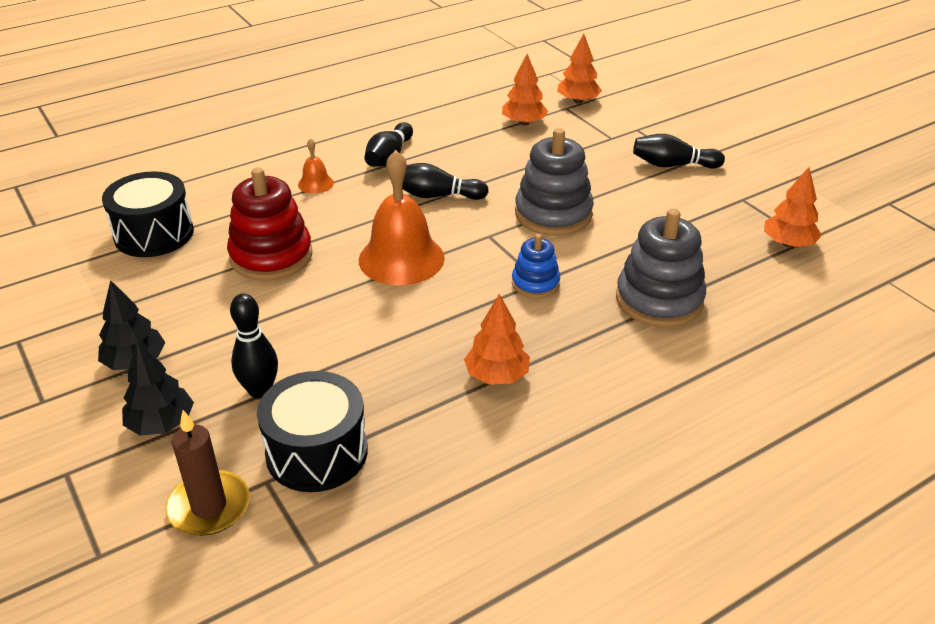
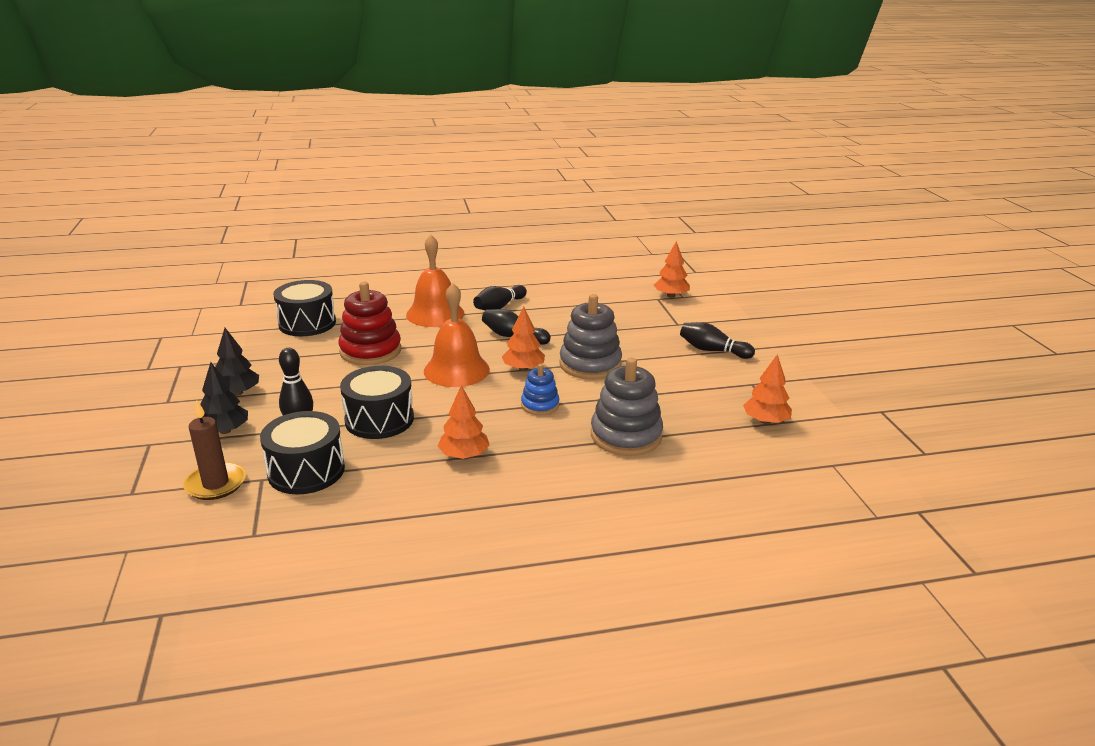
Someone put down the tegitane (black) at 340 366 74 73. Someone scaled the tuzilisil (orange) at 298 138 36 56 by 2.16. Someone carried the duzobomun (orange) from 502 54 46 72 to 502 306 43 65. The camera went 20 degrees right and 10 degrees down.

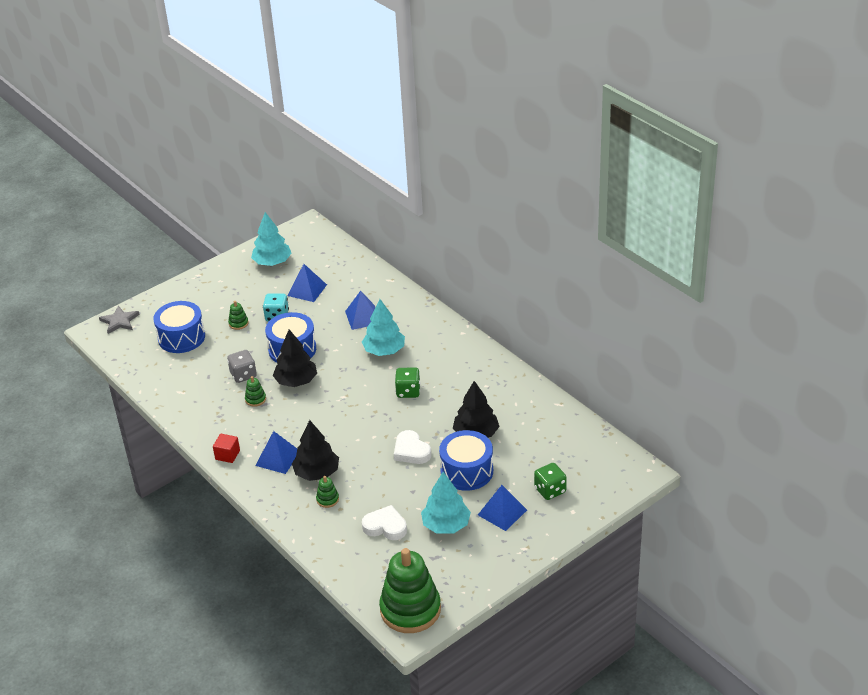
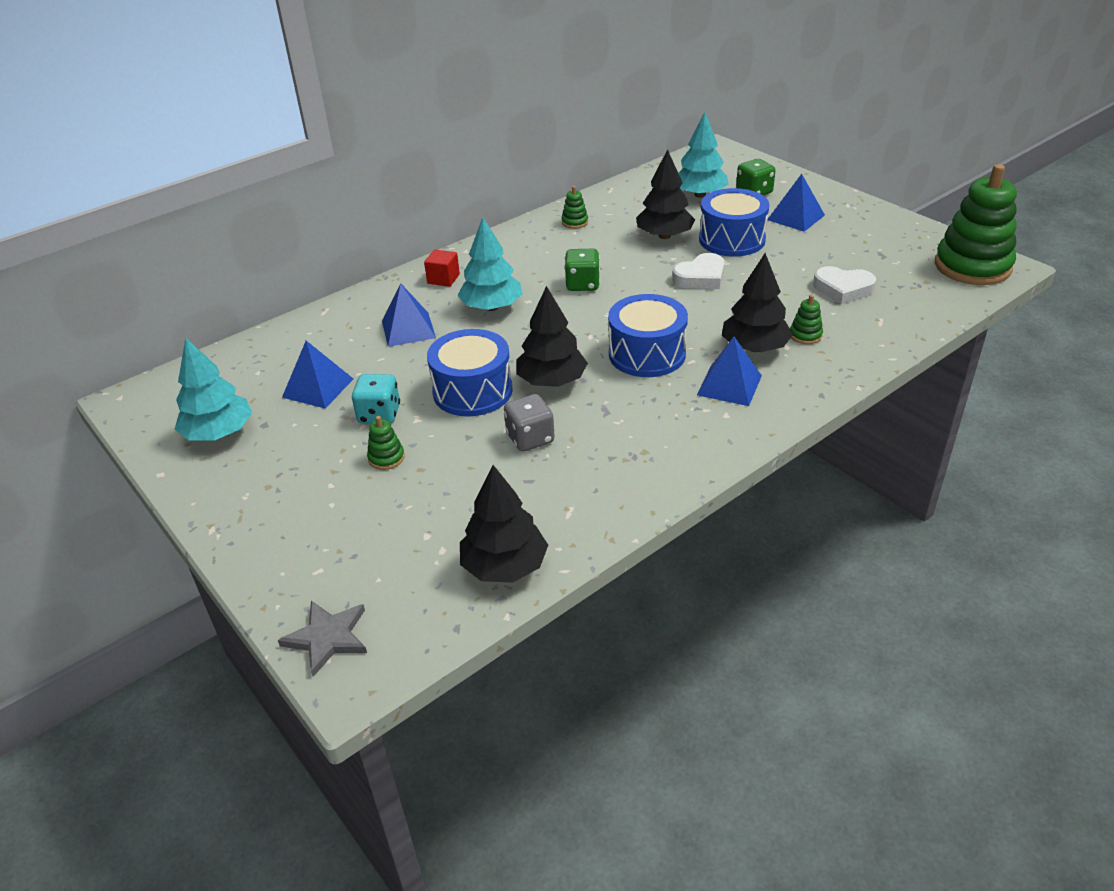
Someone carried the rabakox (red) from 213 434 27 29 to 424 249 36 38. Someone put down the duzobomun (black) at 460 465 88 117. Someone carried the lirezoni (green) from 245 376 21 31 to 562 186 26 43. Someone carried the tegitane (blue) from 153 301 52 52 to 608 294 80 83. Someone carried the duzobomun (turquoise) from 421 472 50 62 to 678 112 51 86. Someone rotated the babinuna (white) at 362 505 45 35 by 90 degrees counterclockwise. The camera went 90 degrees left and 0 degrees up.

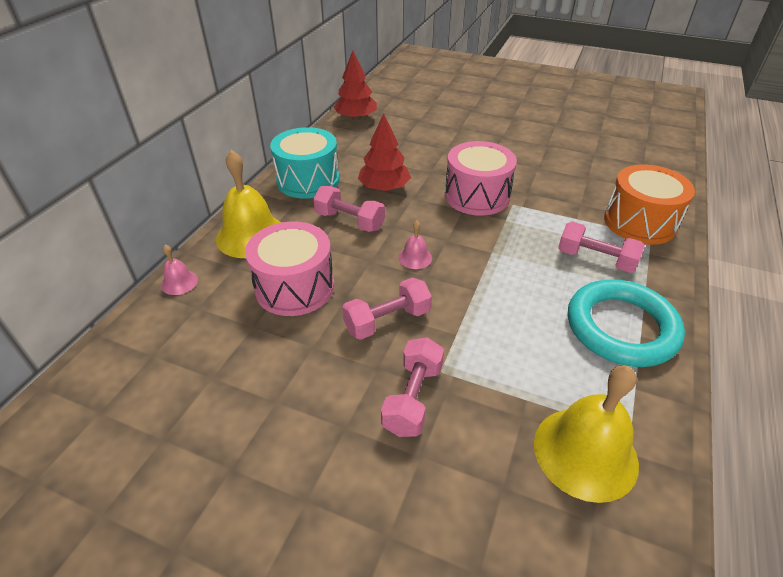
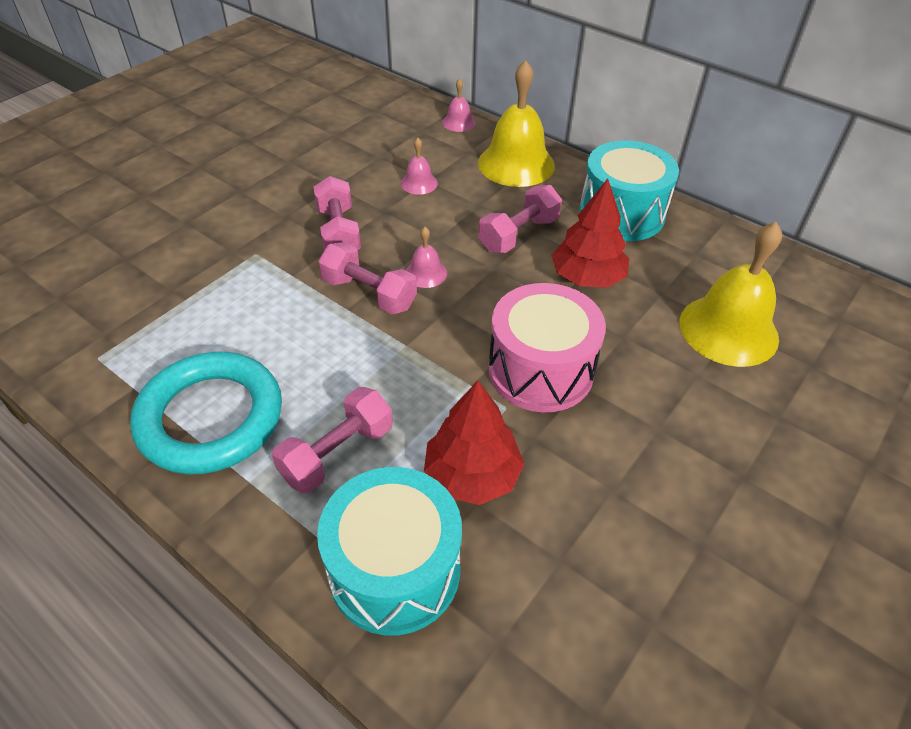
Someone repainted the tegitane (orange) at 604 164 91 81, which became the tegitane (turquoise) at 317 467 145 169. Someone carried the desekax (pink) from 381 337 63 100 to 318 242 99 72. Someone swapped the tegitane (pink) at 245 222 89 94 for the tuzilisil (pink) at 401 138 37 57. Someone carried the duzobomun (red) from 334 51 43 69 to 424 381 100 124. Someone carried the tuzilisil (yellow) from 534 365 105 138 to 679 222 103 145. The camera went 105 degrees right and 5 degrees up.

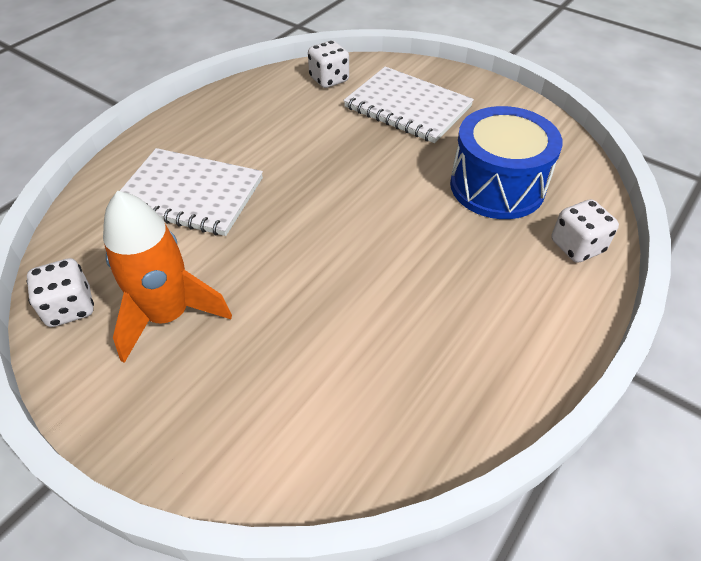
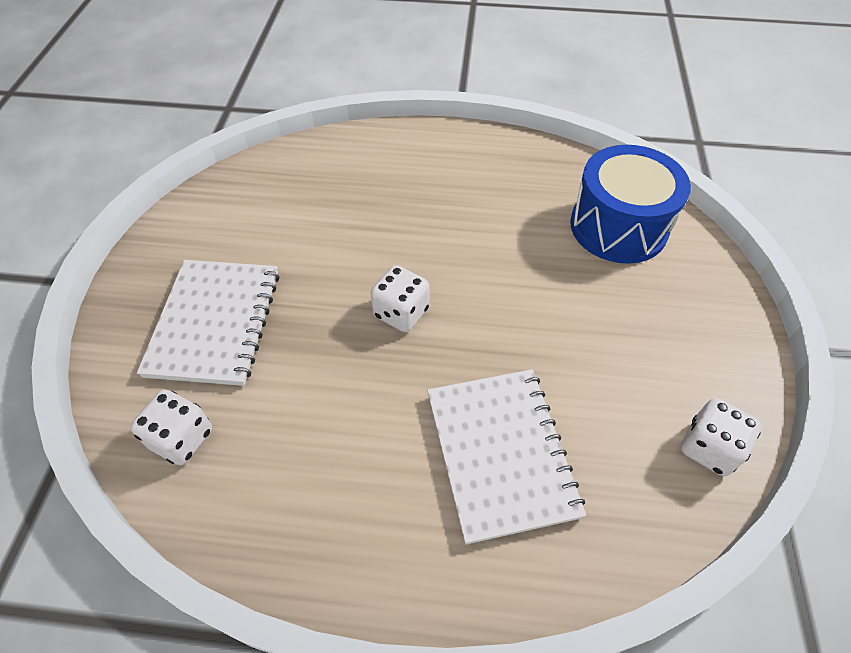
Someone carried the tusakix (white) from 552 199 67 64 to 371 265 58 67. Someone carried the tegitane (blue) from 450 106 113 113 to 570 145 121 119. Someone took away the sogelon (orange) at 103 191 129 172. The camera went 120 degrees left and 5 degrees up.

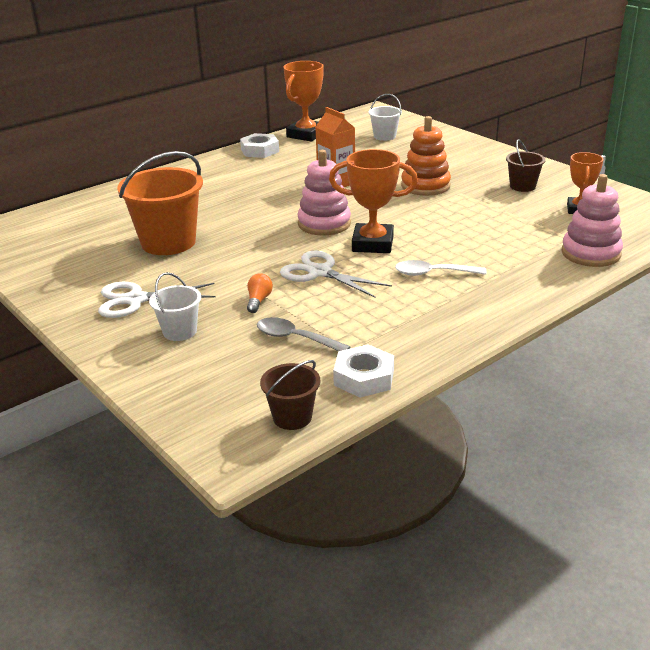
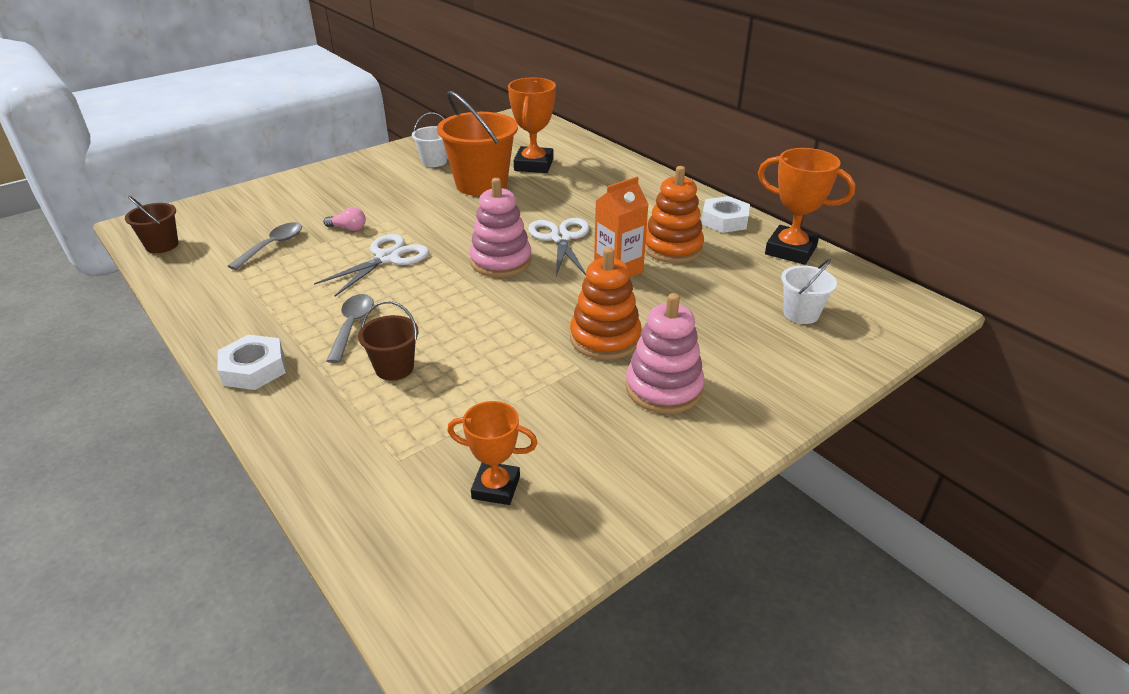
Someone carried the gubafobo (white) from 333 344 61 54 to 218 335 68 55. Someone repainted the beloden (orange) at 247 273 26 40, which became the beloden (pink) at 323 207 43 24. Someone repainted the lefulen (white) at 395 260 92 16, which became the lefulen (grey) at 326 294 48 69. Someone carried the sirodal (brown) from 506 139 40 53 to 358 301 61 80. Someone carried the sirodal (white) from 149 272 52 69 to 412 112 35 55. Someone carried the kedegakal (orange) from 329 149 89 104 to 508 77 48 96. Someone carried the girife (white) from 98 282 117 36 to 528 218 61 58. Someone carried the lirezoni (pink) from 561 174 62 93 to 626 293 79 121. Someone put down the lirezoni (orange) at 645 166 59 97. The camera went 90 degrees right and 5 degrees up.

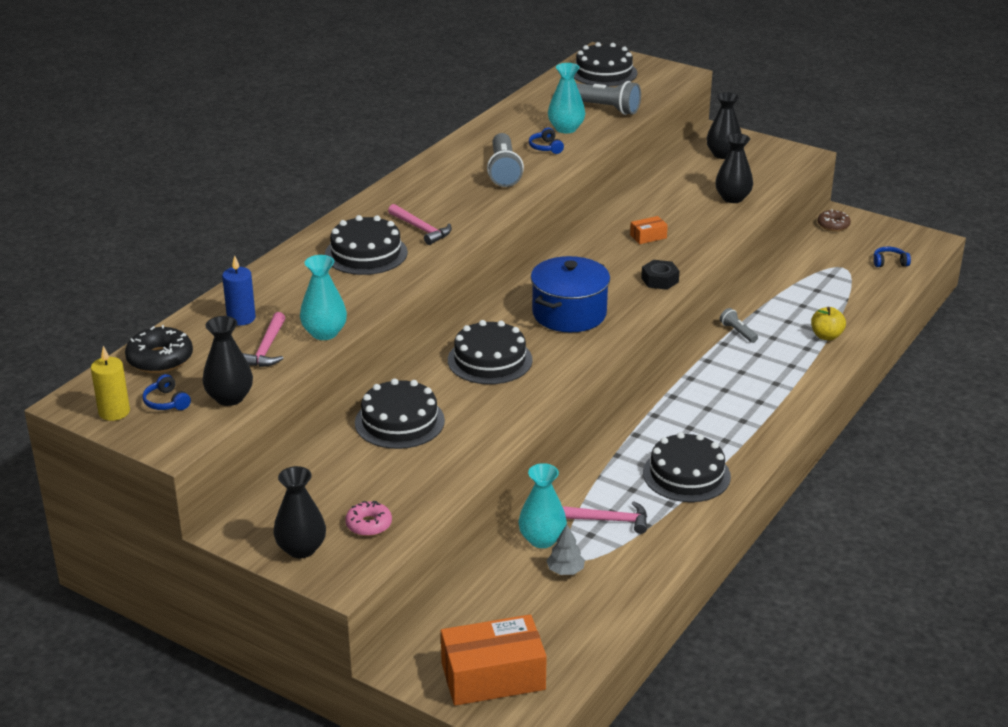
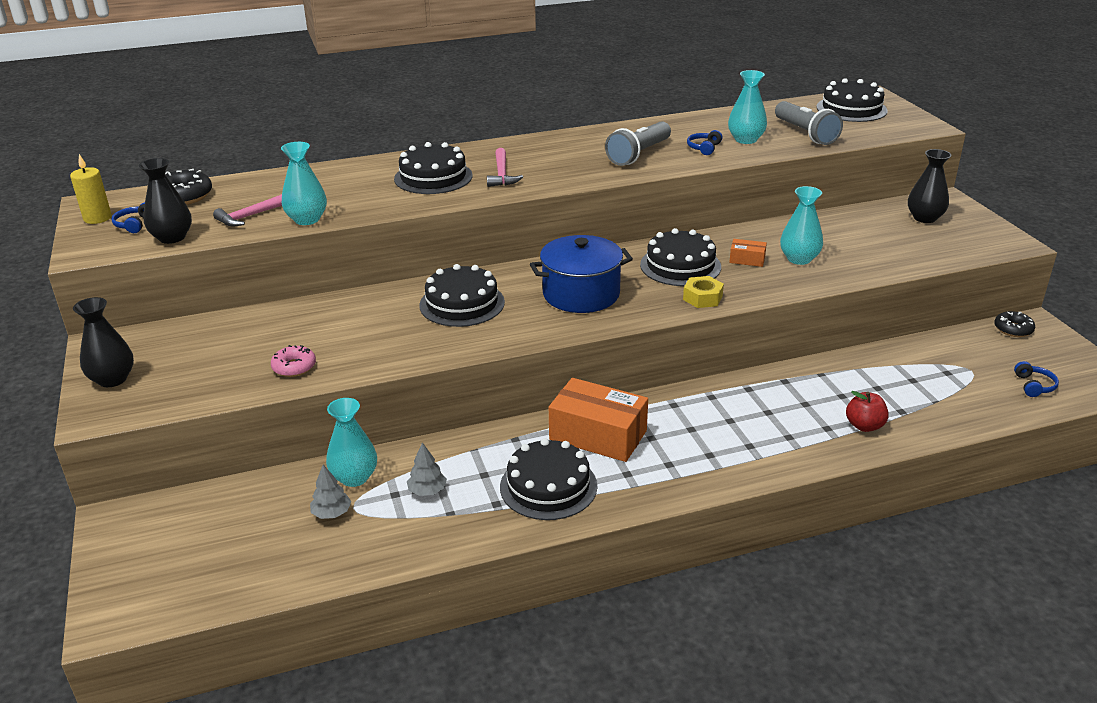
Someone carried the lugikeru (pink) from 345 501 47 35 to 271 345 45 32. Someone swapped the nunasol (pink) at 562 501 85 33 for the duzobomun (grey) at 407 442 40 54. Someone carried the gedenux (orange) from 441 615 106 91 to 549 378 99 84. Someone carried the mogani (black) from 355 378 90 71 to 640 228 81 58. Someone repainted the gubafobo (black) at 641 260 39 30, which became the gubafobo (yellow) at 683 276 41 32. Someone put down the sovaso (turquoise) at 780 186 43 79. Someone repainted the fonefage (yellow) at 811 307 35 34, which became the fonefage (red) at 846 391 43 41. Someone repainted the lugikeru (brown) at 817 209 34 22, which became the lugikeru (black) at 994 311 41 26. Someone rotated the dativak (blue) at 874 247 37 20 by 60 degrees clockwise. Someone took away the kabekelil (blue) at 222 256 34 70. Someone took away the sovaso (black) at 715 133 38 70. Someone took away the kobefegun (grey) at 720 308 38 35. The camera went 40 degrees right and 0 degrees up.

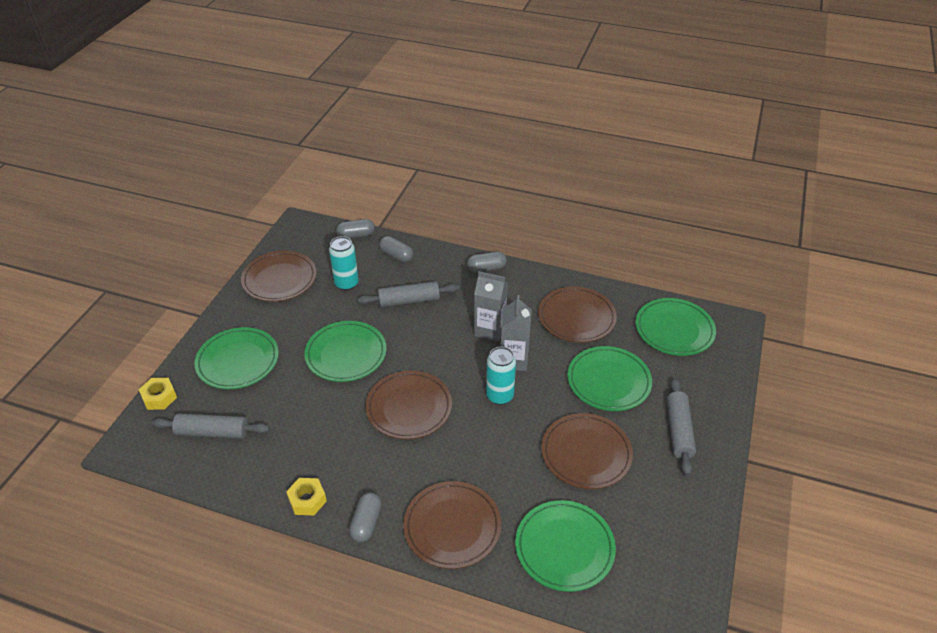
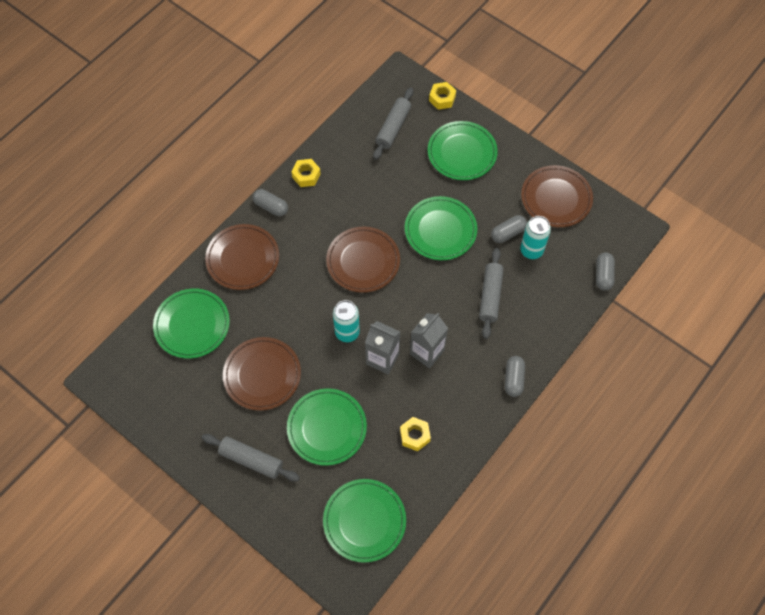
Someone swapped the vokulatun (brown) at 538 286 79 57 for the gubafobo (yellow) at 400 417 31 34. Someone carried the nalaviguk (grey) from 379 236 34 26 to 491 215 36 28. The camera went 110 degrees right and 20 degrees up.

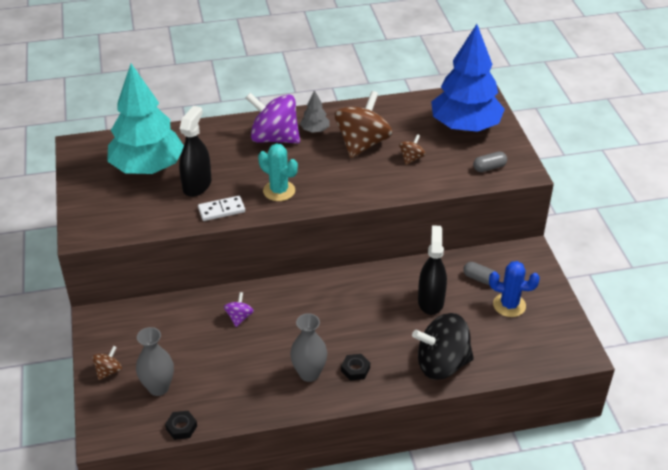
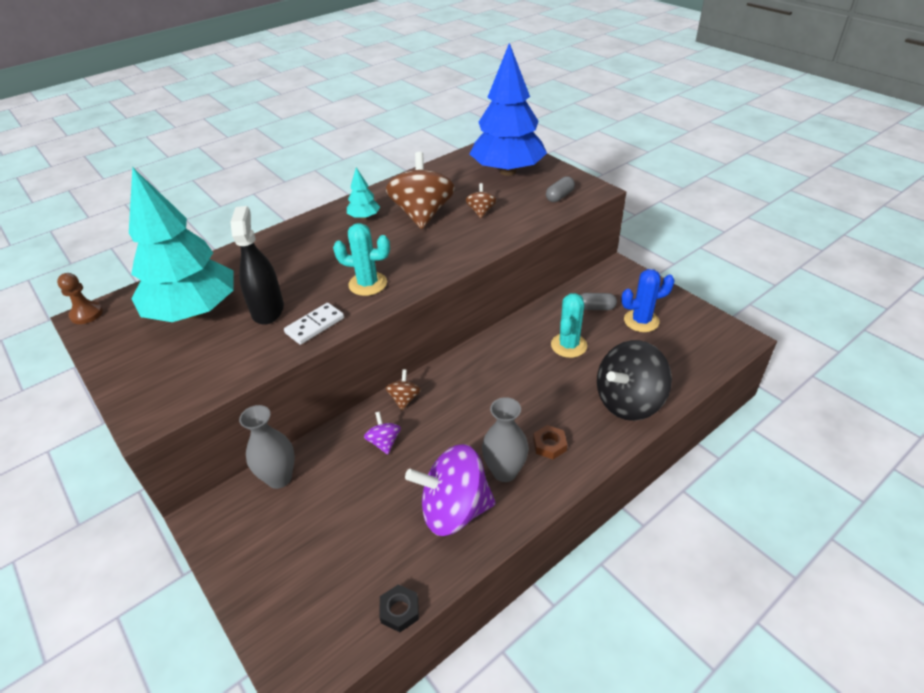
Someone put down the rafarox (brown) at 57 273 46 51. Someone carried the sovaso (grey) from 136 327 38 69 to 239 405 56 84. Someone repainted the duzobomun (grey) at 300 90 30 43, which became the duzobomun (turquoise) at 347 168 33 51. Someone carried the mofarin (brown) from 92 346 30 34 to 386 369 35 41. Someone carried the mofarin (purple) from 245 93 55 51 to 405 444 91 92. Someone repainted the gubafobo (black) at 341 354 29 27, which became the gubafobo (brown) at 533 425 34 34. Someone swapped the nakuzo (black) at 418 225 29 90 for the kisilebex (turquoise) at 551 293 36 65. The camera went 25 degrees left and 0 degrees up.

